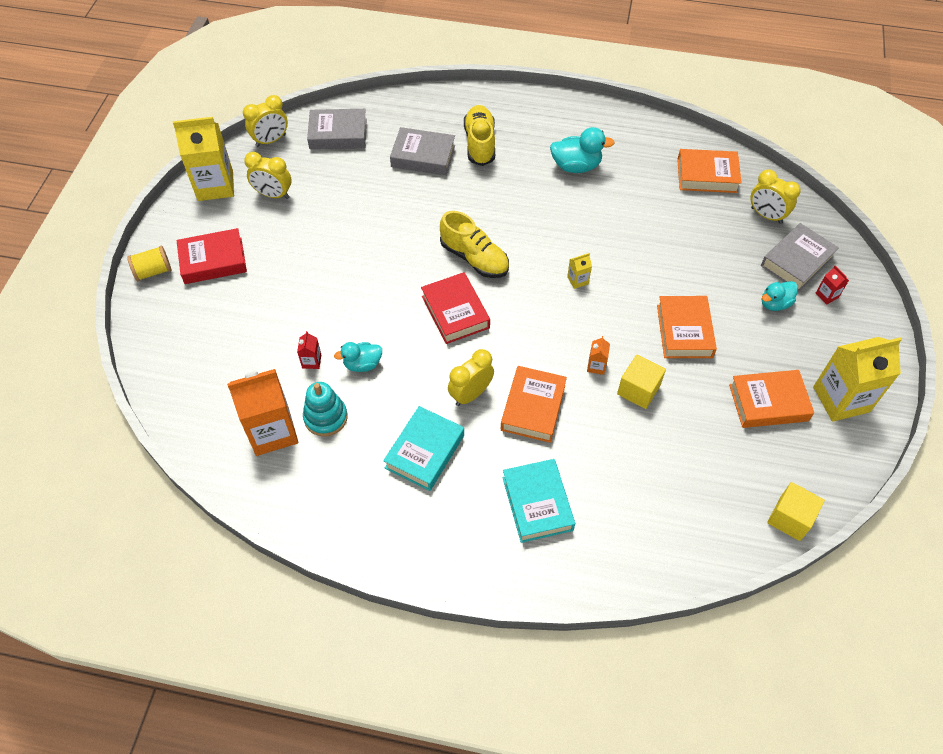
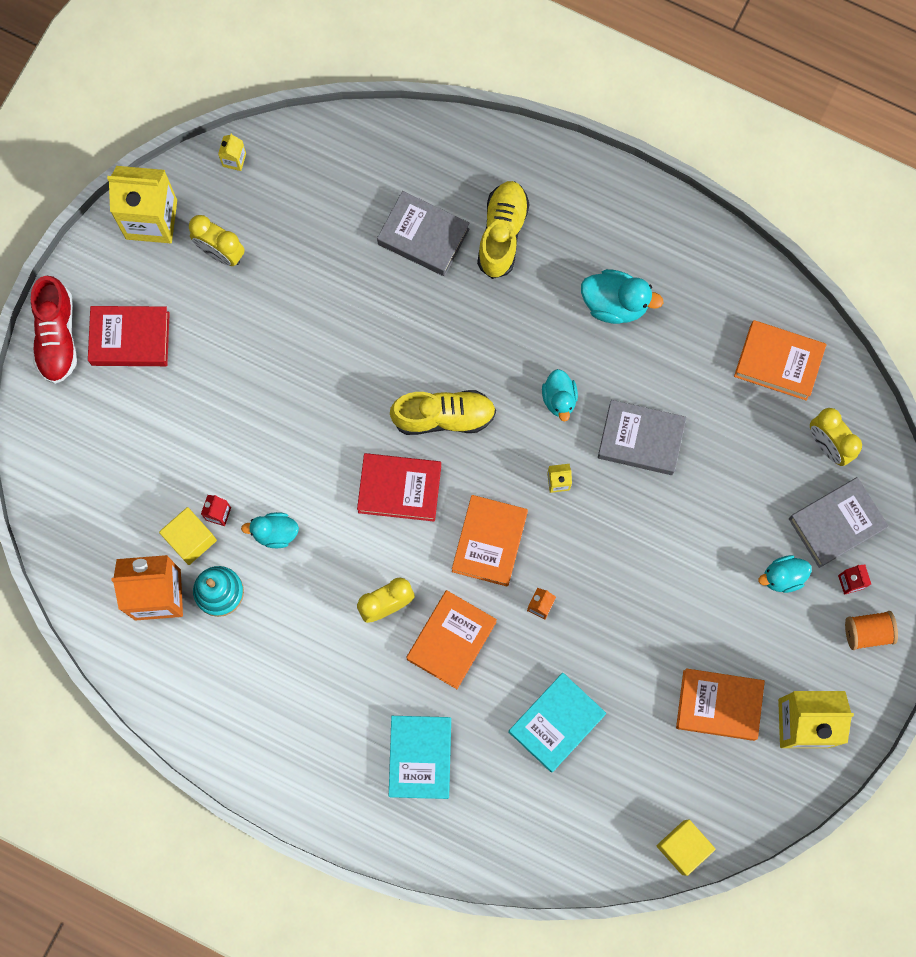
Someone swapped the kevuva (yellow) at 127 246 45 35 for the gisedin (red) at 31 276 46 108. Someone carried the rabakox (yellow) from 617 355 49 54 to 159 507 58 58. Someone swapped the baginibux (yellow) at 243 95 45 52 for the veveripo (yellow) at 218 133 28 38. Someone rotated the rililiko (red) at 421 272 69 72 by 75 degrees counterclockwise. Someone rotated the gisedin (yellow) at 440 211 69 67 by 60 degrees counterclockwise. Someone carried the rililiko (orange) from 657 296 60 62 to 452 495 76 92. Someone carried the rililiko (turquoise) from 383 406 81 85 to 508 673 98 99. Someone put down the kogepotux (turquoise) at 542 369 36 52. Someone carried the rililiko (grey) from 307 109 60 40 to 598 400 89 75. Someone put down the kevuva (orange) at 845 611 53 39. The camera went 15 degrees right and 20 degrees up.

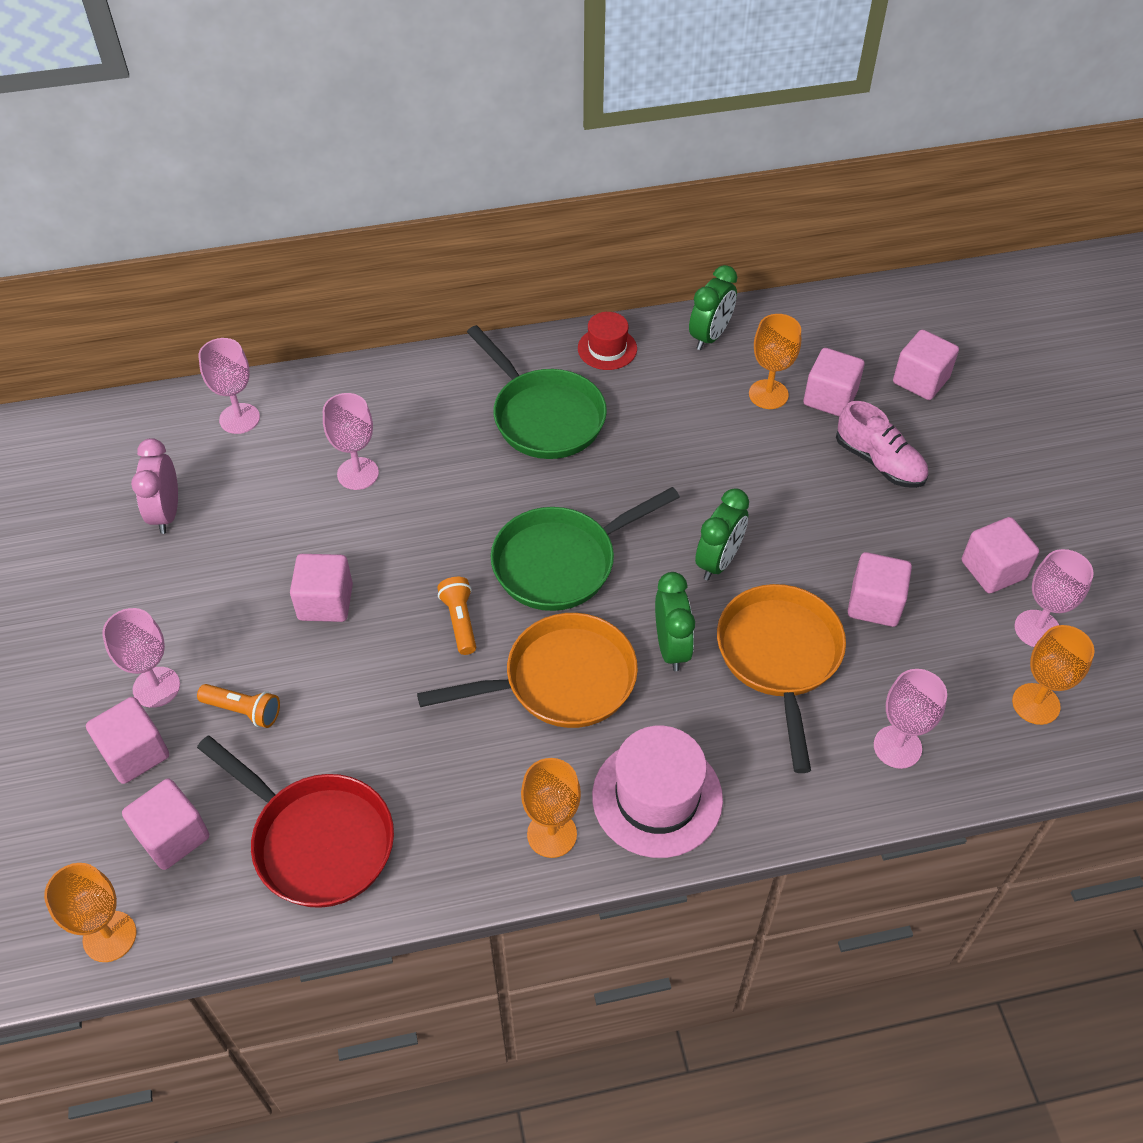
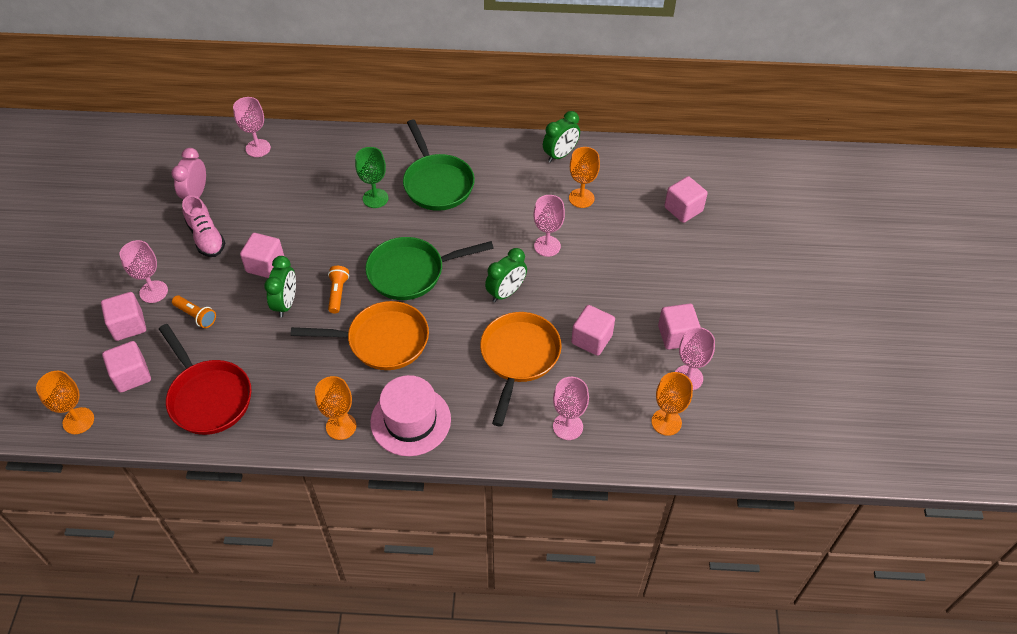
Someone carried the gisedin (pink) from 836 401 92 87 to 182 195 43 62. Someone carried the baginibux (green) from 655 572 40 99 to 264 256 32 61. Someone put down the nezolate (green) at 355 147 33 61. Someone carried the nezolate (pink) from 323 393 56 97 to 534 195 31 62. Someone took away the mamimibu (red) at 578 312 59 58. Someone took away the rabakox (pink) at 803 348 62 68. The camera went 15 degrees right and 0 degrees up.

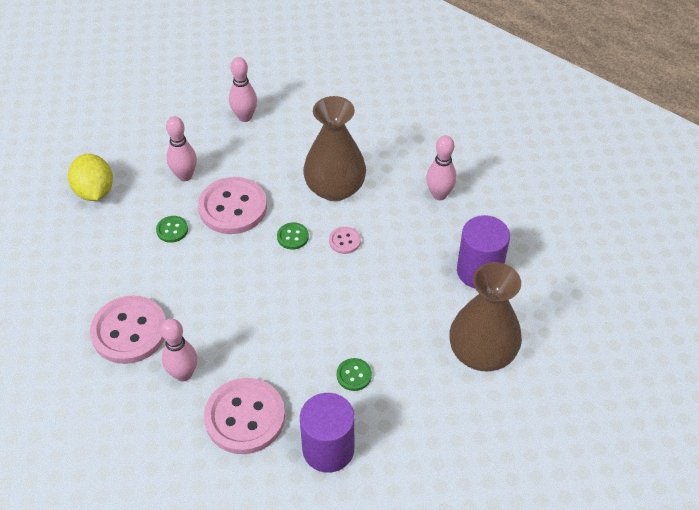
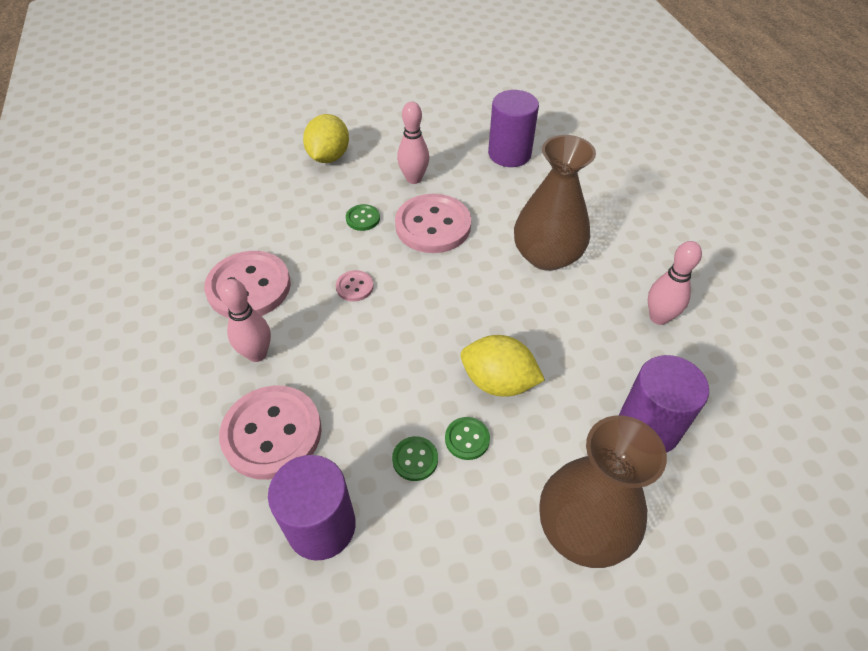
Someone carried the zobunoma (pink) from 329 227 32 27 to 336 270 38 32. Someone carried the zobunoma (green) from 277 222 32 28 to 445 417 45 43. Someone put down the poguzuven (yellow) at 460 335 85 61. Someone swapped the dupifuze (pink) at 229 57 28 65 for the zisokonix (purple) at 488 90 51 77. The camera went 35 degrees right and 0 degrees up.

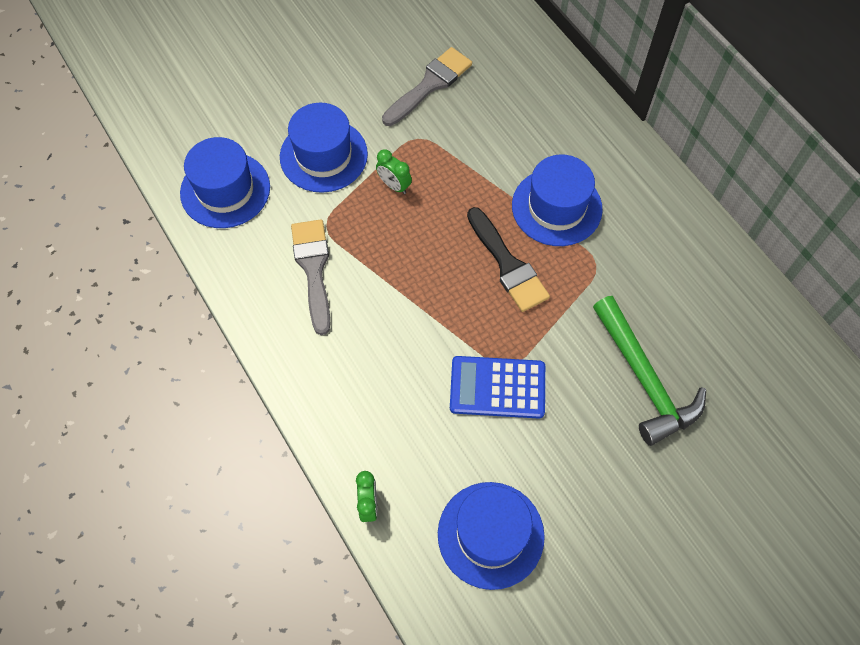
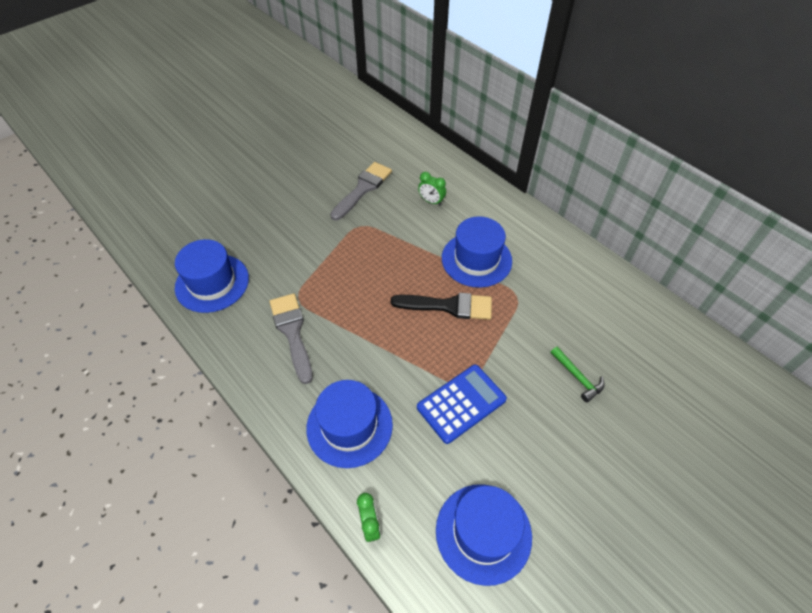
Someone carried the mamimibu (blue) from 280 103 88 90 to 306 380 87 88. Someone rotated the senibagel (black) at 467 207 83 105 by 45 degrees counterclockwise. Someone rotated the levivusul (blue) at 450 356 95 63 by 150 degrees clockwise. Someone carried the baginibux (green) from 376 149 36 45 to 418 172 28 34. Someone scaled the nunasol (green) at 593 296 113 150 by 0.49. The camera went 10 degrees left and 10 degrees down.

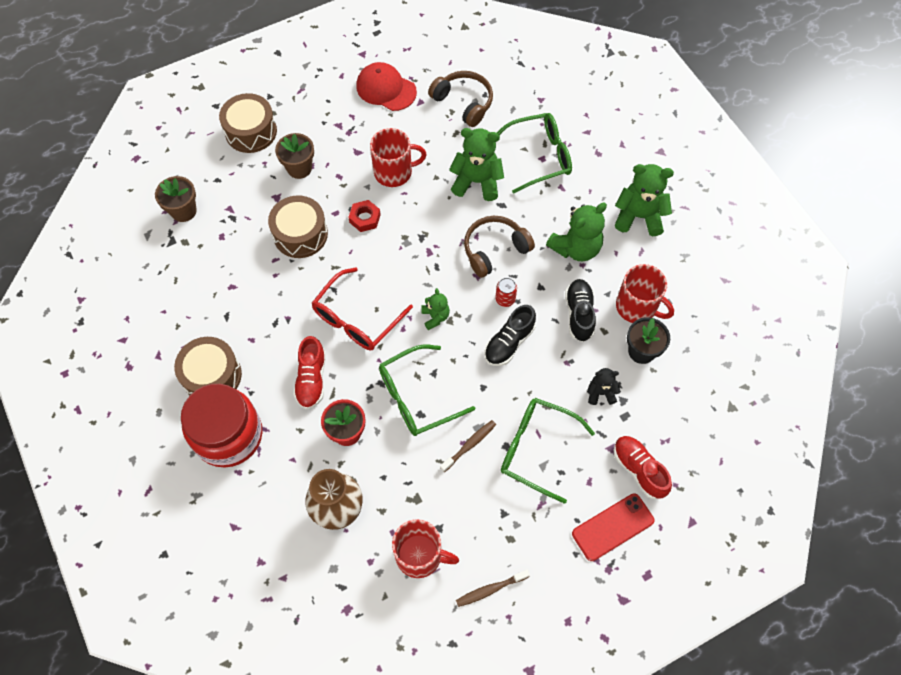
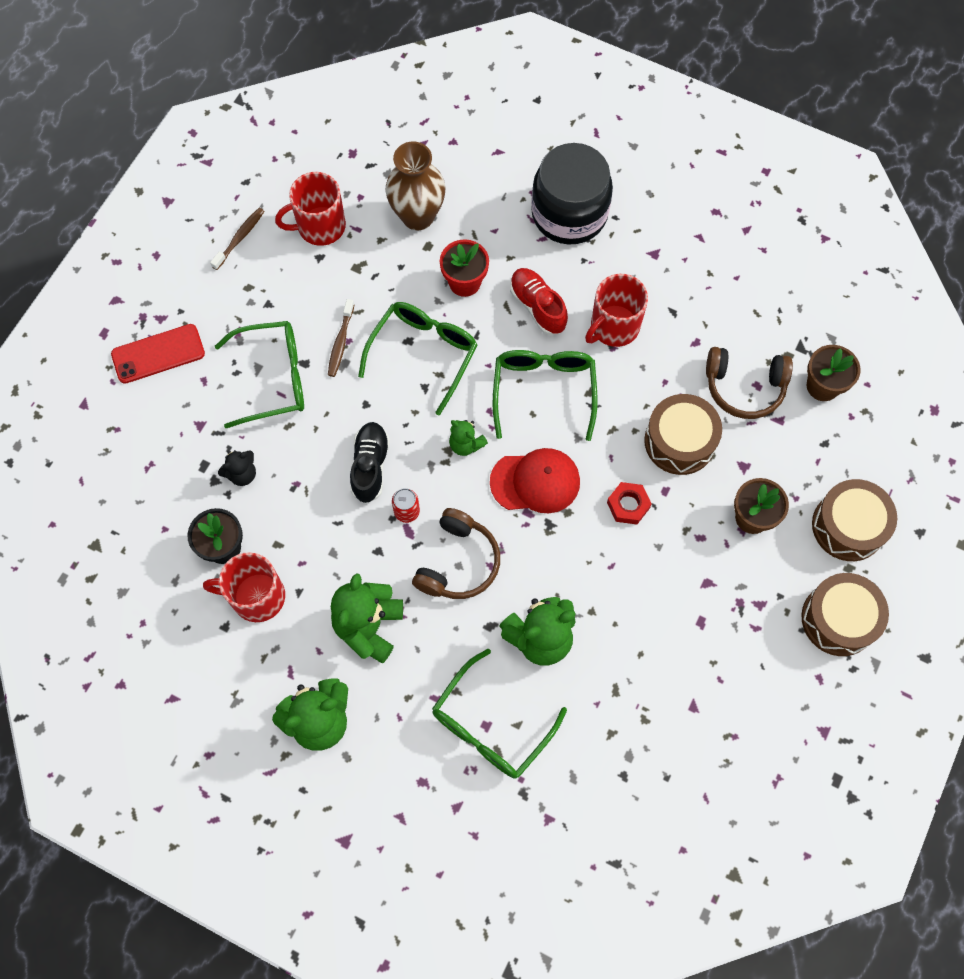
Someone rotated the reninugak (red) at 572 493 83 68 by 45 degrees clockwise. Someone carried the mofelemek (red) from 356 62 61 49 to 490 448 90 65. Someone repainted the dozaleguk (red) at 312 267 101 83, which became the dozaleguk (green) at 492 350 105 91. Someone repainted the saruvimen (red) at 181 384 81 83, which became the saruvimen (black) at 531 143 82 102. Someone carried the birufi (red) from 370 128 57 59 to 585 274 63 73. Someone carried the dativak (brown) from 428 71 65 56 to 706 347 87 72. Someone carried the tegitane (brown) from 174 337 68 59 to 801 573 88 83. Someone took away the gisedin (black) at 565 279 31 63. Someone took away the gisedin (red) at 614 436 58 63. The camera went 145 degrees right and 5 degrees up.

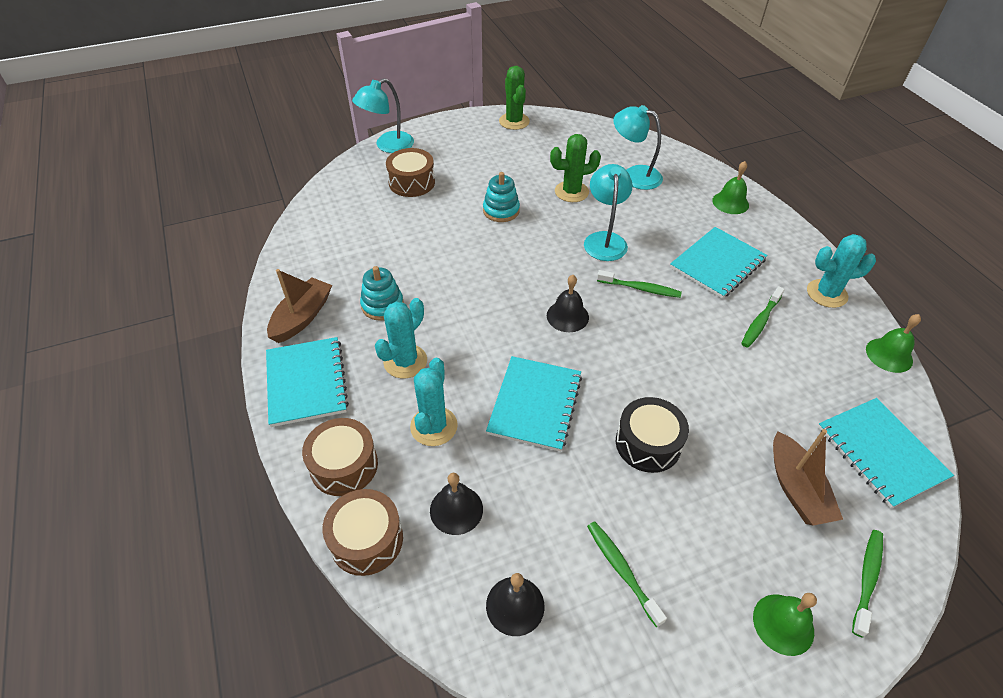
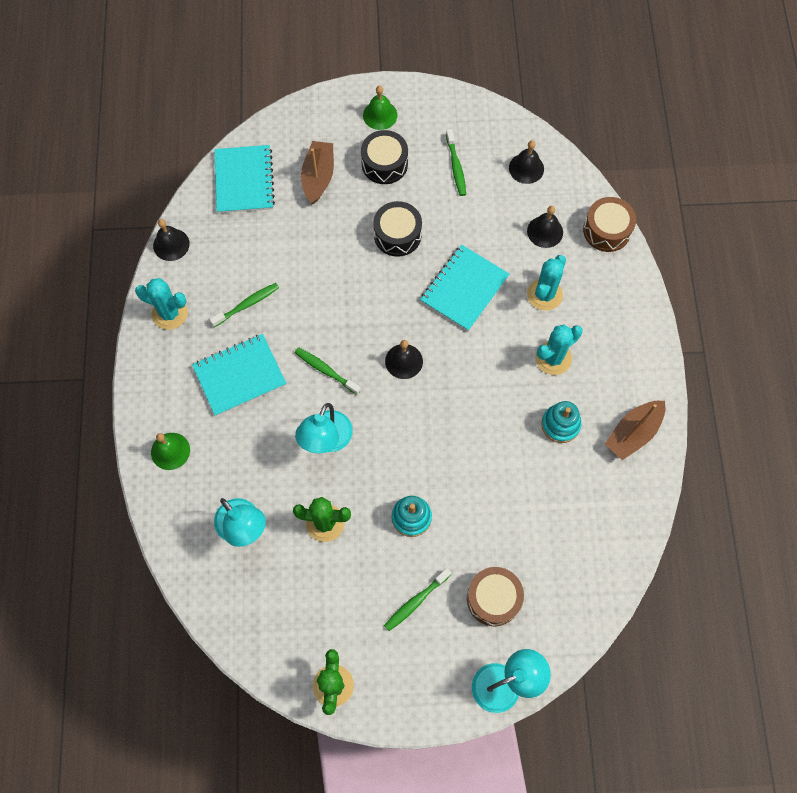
Someone repainted the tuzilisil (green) at 866 314 55 59, which became the tuzilisil (black) at 153 219 37 42. Someone put down the tegitane (black) at 361 130 47 54. Someone carried the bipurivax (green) from 852 530 31 107 to 384 568 67 63. Someone took away the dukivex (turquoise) at 266 337 83 90. Someone took away the tegitane (brown) at 302 418 76 78. The camera went 160 degrees left and 20 degrees up.

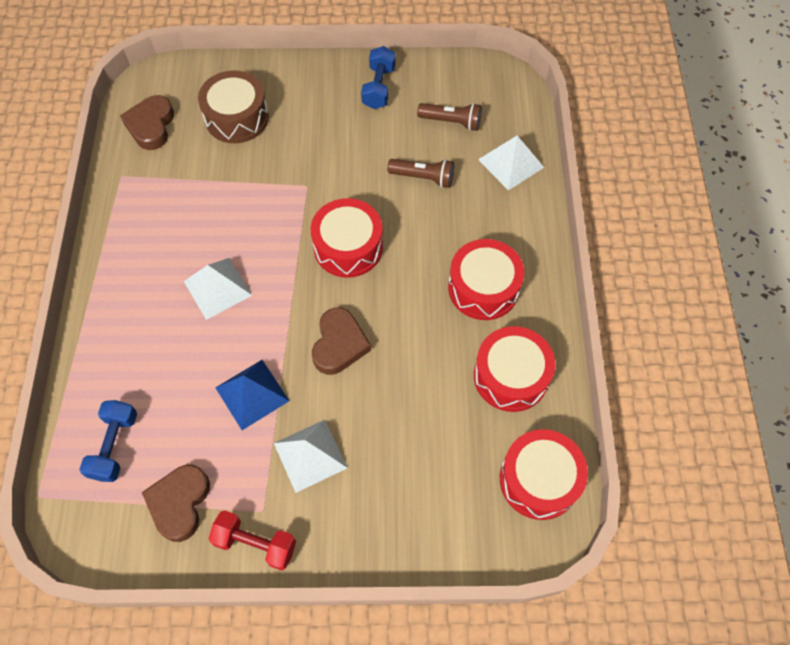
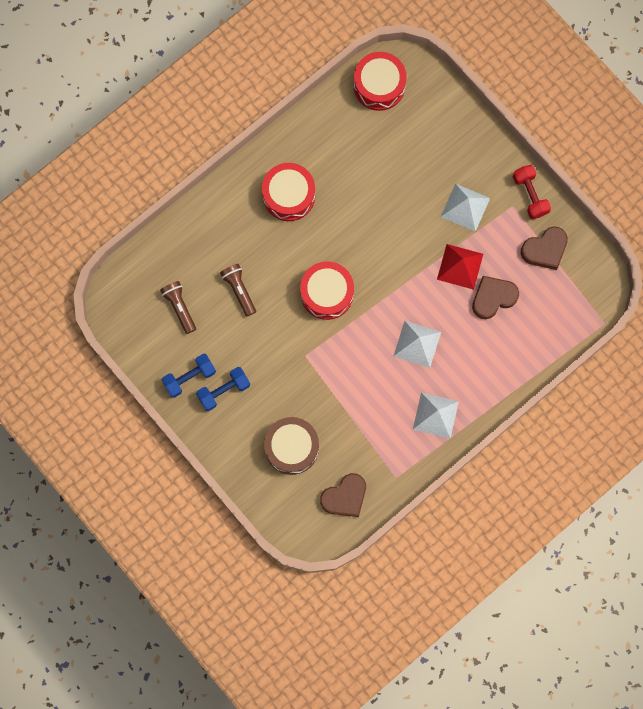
Someone carried the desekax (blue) from 79 400 58 82 to 196 367 54 44. Someone carried the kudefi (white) from 478 136 66 55 to 413 392 46 47. Someone repainted the kudefi (blue) at 215 360 74 70, which became the kudefi (red) at 437 244 46 46. Someone carried the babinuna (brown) from 312 307 59 68 to 472 276 47 43. Someone took away the tegitane (red) at 474 326 81 86. The camera went 130 degrees left and 15 degrees up.

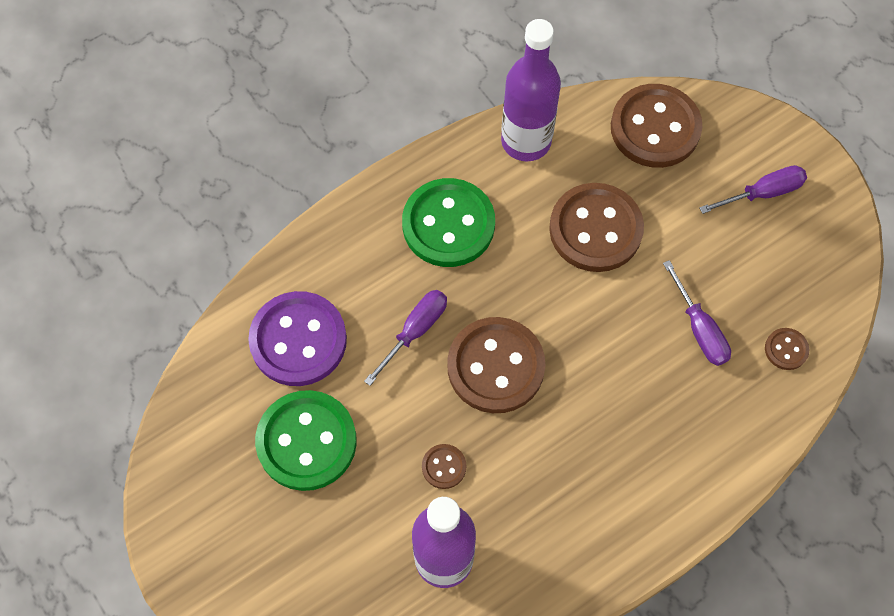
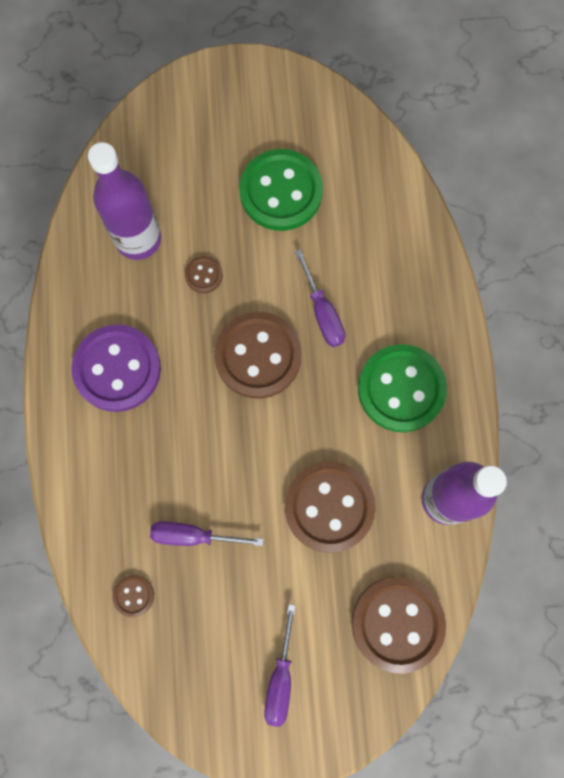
Someone carried the zobunoma (purple) from 248 291 99 95 to 72 324 89 88. The camera went 120 degrees right and 10 degrees up.

